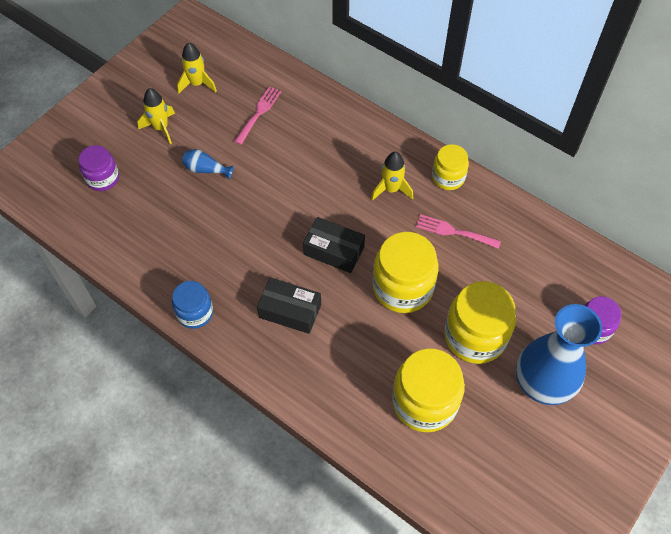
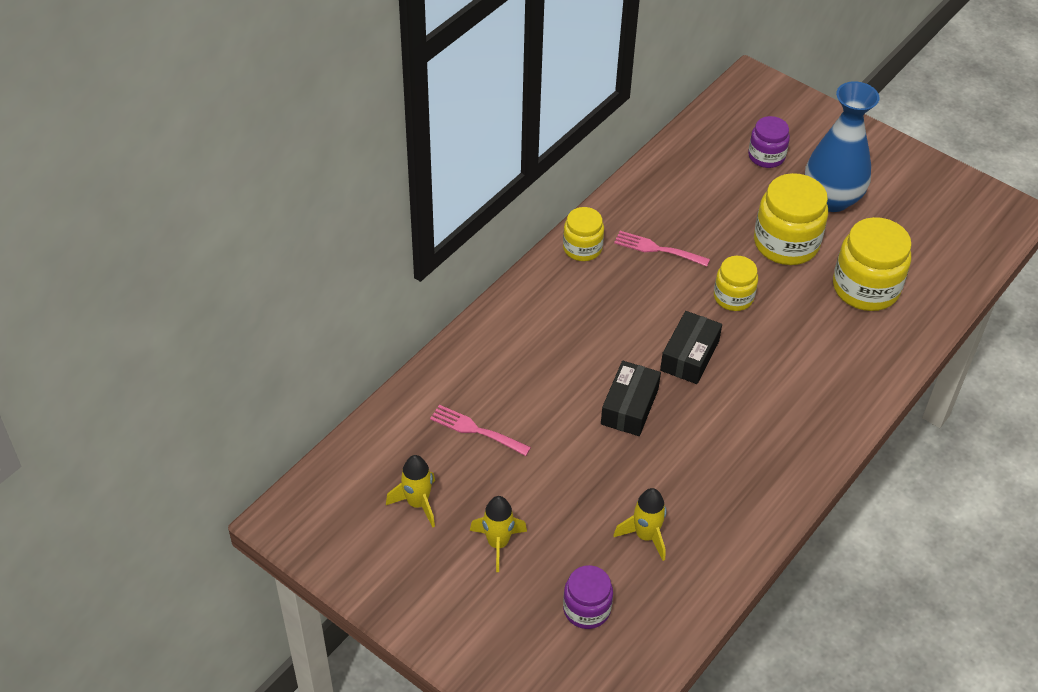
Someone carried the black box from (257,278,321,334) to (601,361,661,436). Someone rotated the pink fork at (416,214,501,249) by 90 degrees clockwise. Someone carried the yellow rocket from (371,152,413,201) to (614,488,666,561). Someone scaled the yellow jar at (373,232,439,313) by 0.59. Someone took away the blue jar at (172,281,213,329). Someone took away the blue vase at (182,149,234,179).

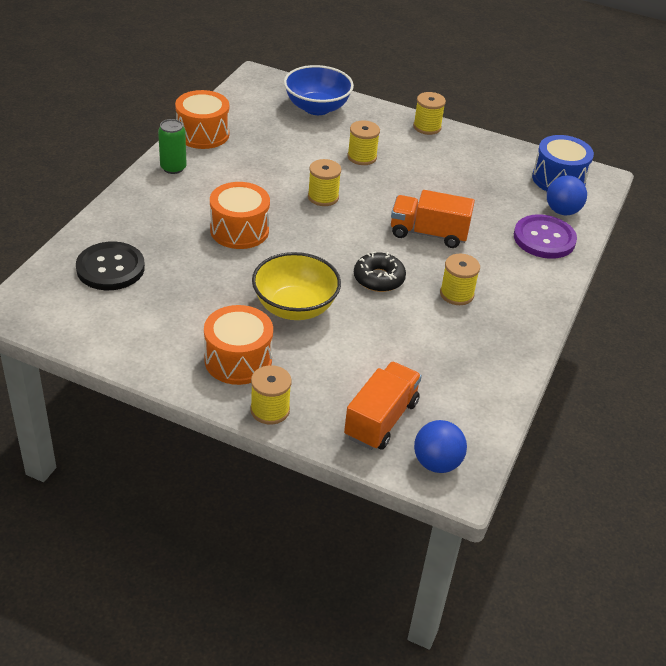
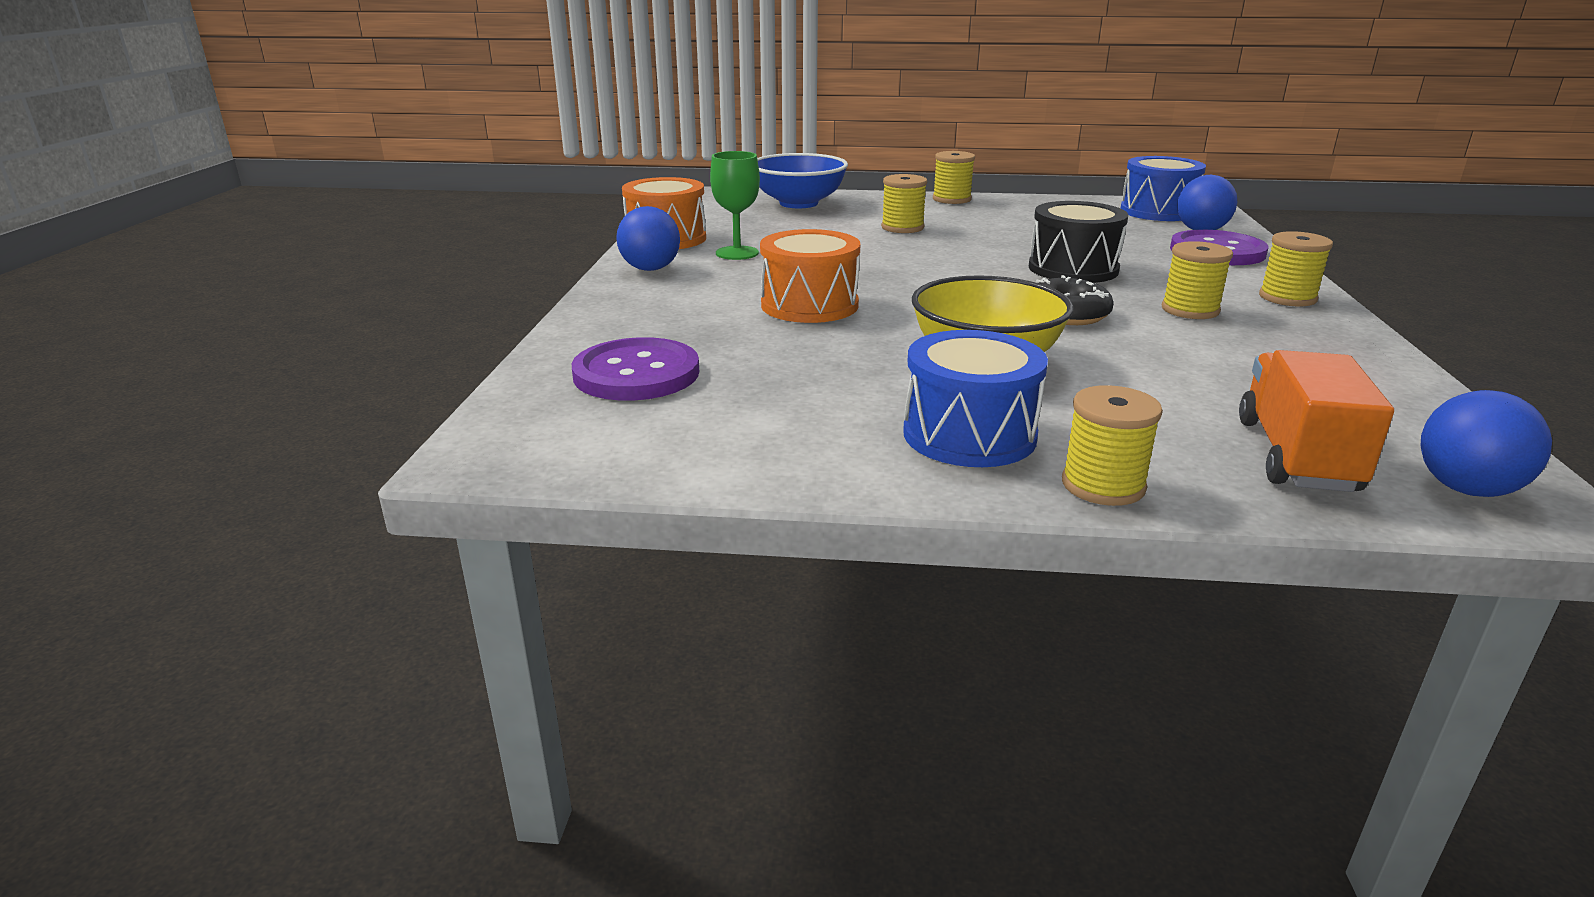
Someone repainted the black button at (76,241,145,290), which became the purple button at (572,337,699,401). Someone swapped the green can at (158,119,187,174) for the blue ball at (616,206,680,271). Someone put down the green goblet at (710,151,760,260). Someone repainted the orange drum at (204,305,273,385), which became the blue drum at (903,330,1048,467). Someone swapped the orange truck at (391,190,475,248) for the black drum at (1029,201,1128,283). Someone carried the yellow spool from (308,159,341,206) to (1259,231,1333,306).

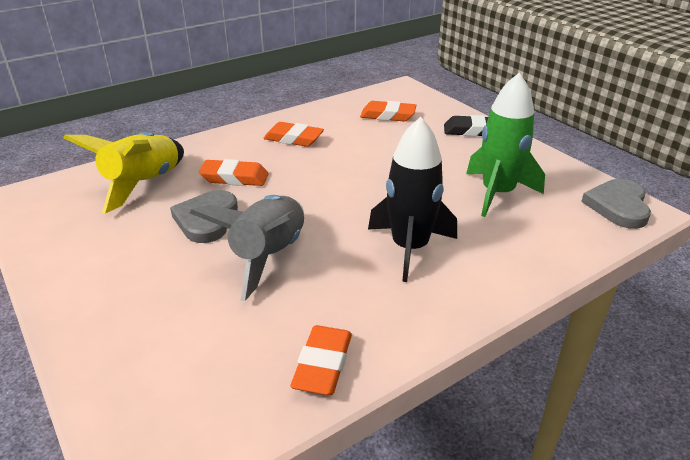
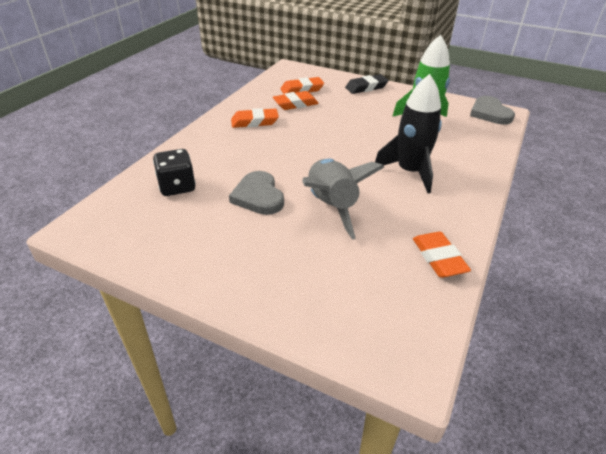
Someone swapped the yellow rocket at (64,132,184,213) for the black dice at (153,149,196,196). Someone carried the orange eraser from (199,159,269,186) to (273,91,319,110).

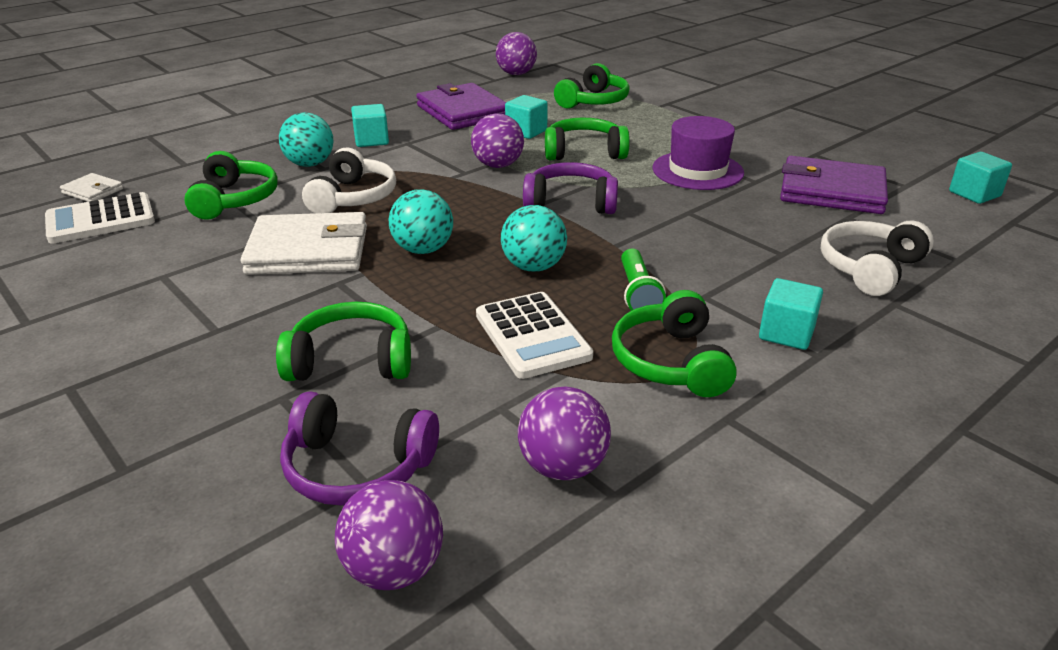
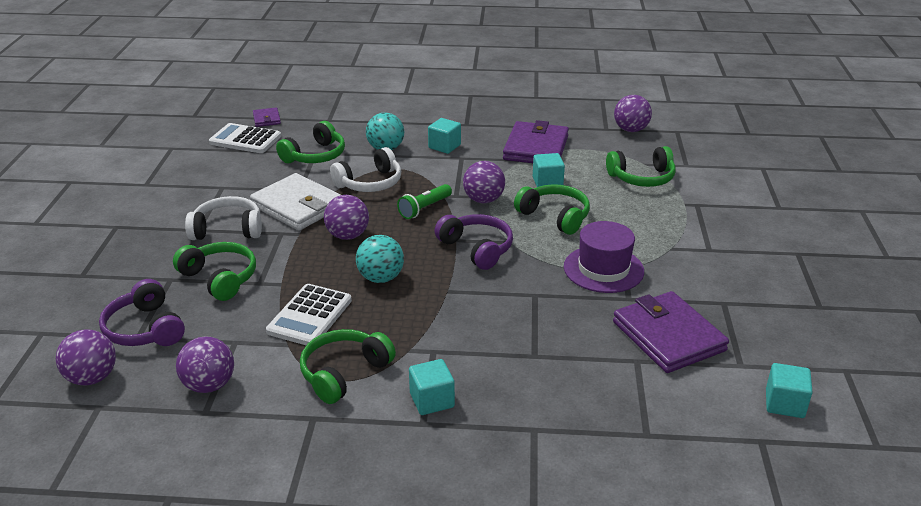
Someone carried the white headphones from (821,220,934,296) to (185,196,262,240). Someone repainted the white wallet at (60,173,123,202), which became the purple wallet at (253,107,281,127). Someone repainted the turquoise ball at (389,189,453,254), which became the purple ball at (324,195,369,240). Someone carried the green flashlight from (621,249,666,311) to (397,184,452,219).

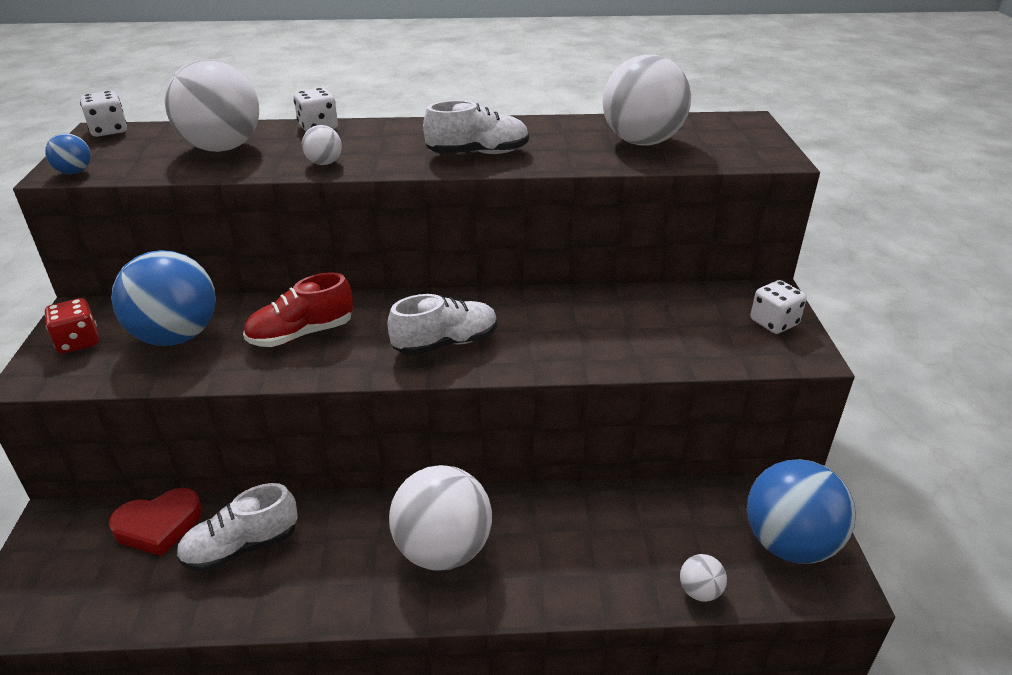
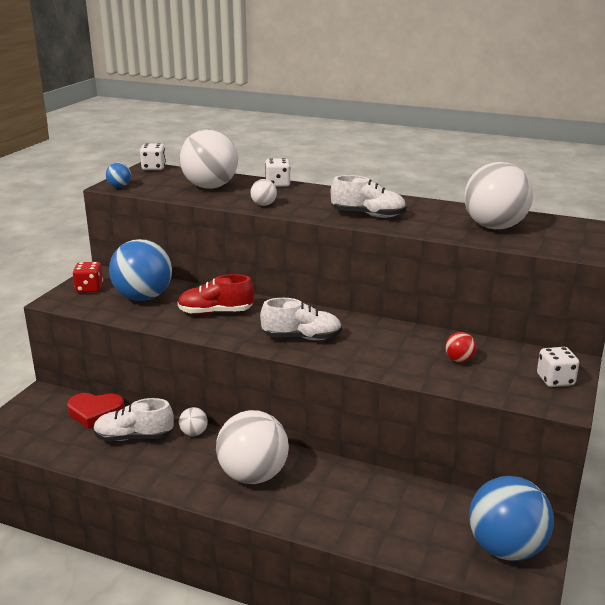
Someone carried the white ball from (680,554,727,602) to (179,407,208,436). Someone put down the red ball at (445,332,477,363).

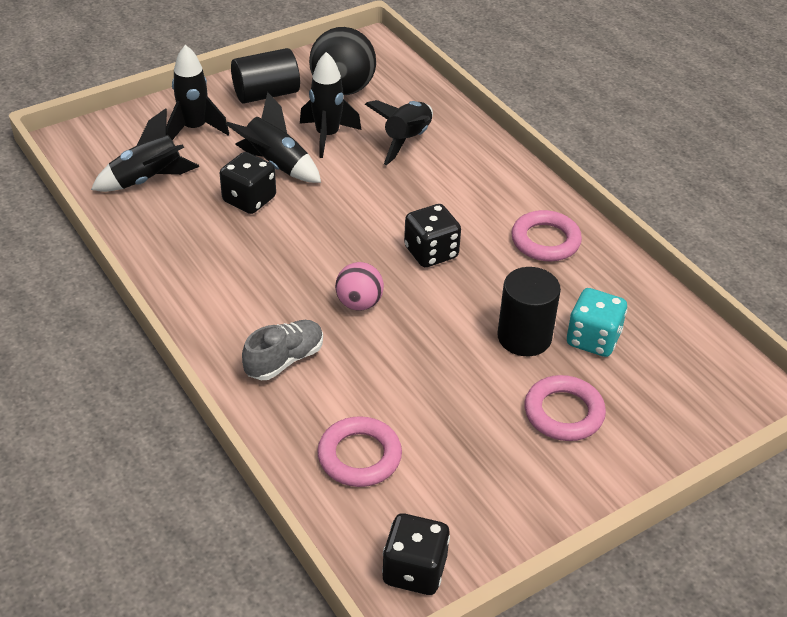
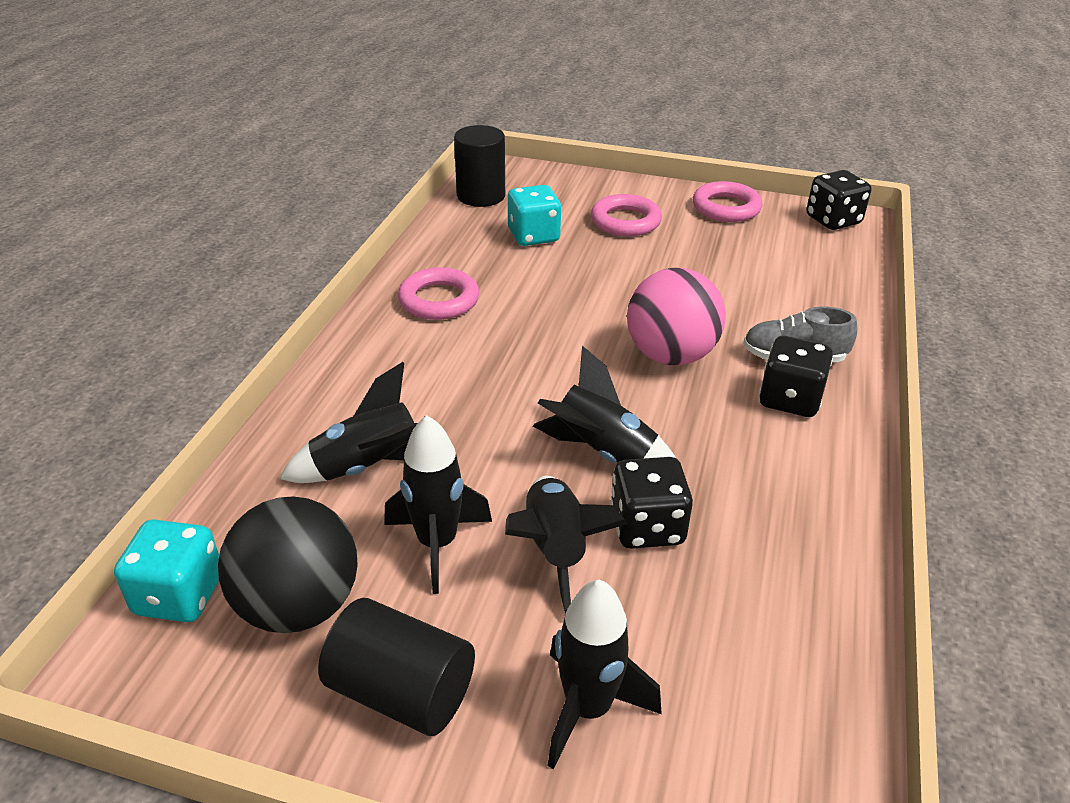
Someone put down the turquoise dice at (114,519,219,622). Someone carried the black cylinder from (497,267,561,356) to (454,125,505,207). Someone carried the black rocket from (91,108,199,192) to (533,346,676,463). Someone scaled the pink ball at (335,262,384,311) by 1.68. Someone carried the pink ring from (317,416,402,487) to (693,181,762,222). Someone carried the black dice from (404,204,461,267) to (759,336,833,417).

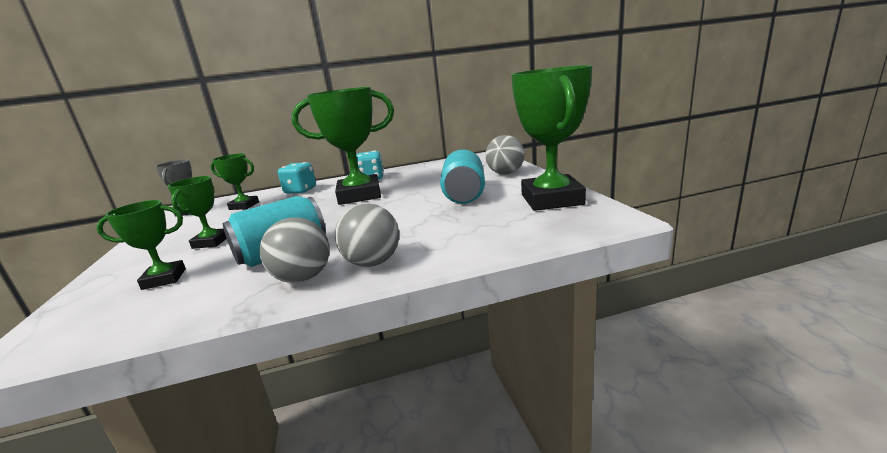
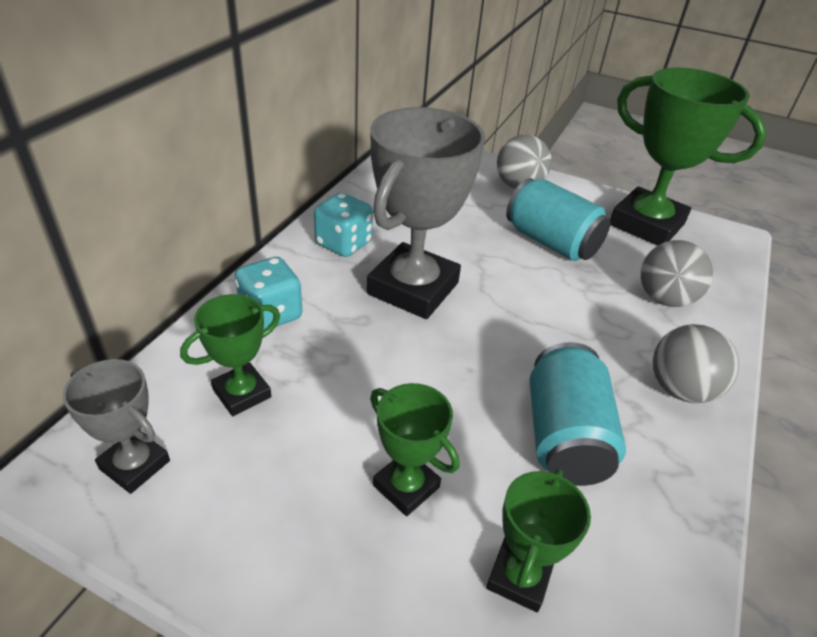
Someone repainted the green trophy at (292,87,394,205), which became the grey trophy at (367,107,486,319). Someone carried the grey ball from (259,217,329,283) to (641,240,713,307).

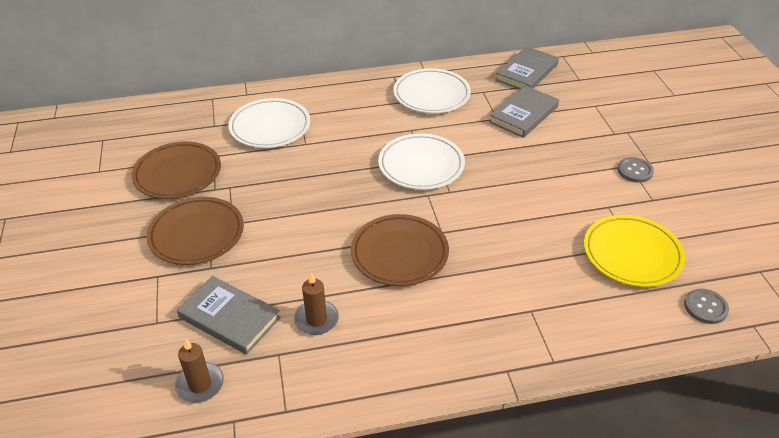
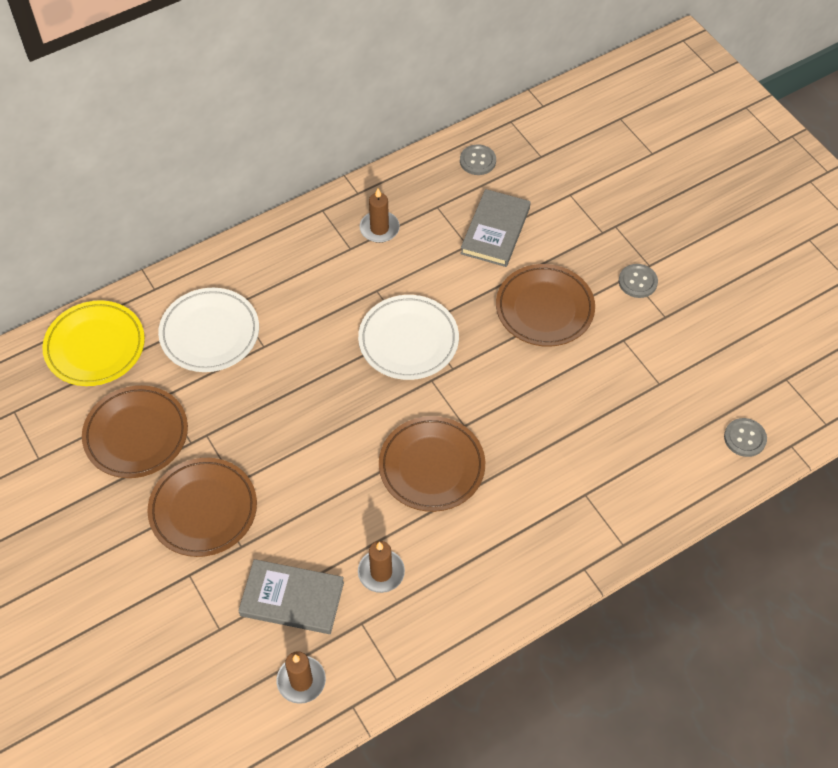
Someone carried the yellow plate from (584,215,685,287) to (42,300,145,386). Someone swapped the white plate at (393,68,471,113) for the brown candle at (360,189,400,243). Someone swapped the grey book at (496,46,559,89) for the grey button at (460,144,496,175). Someone put down the brown plate at (496,264,595,347).

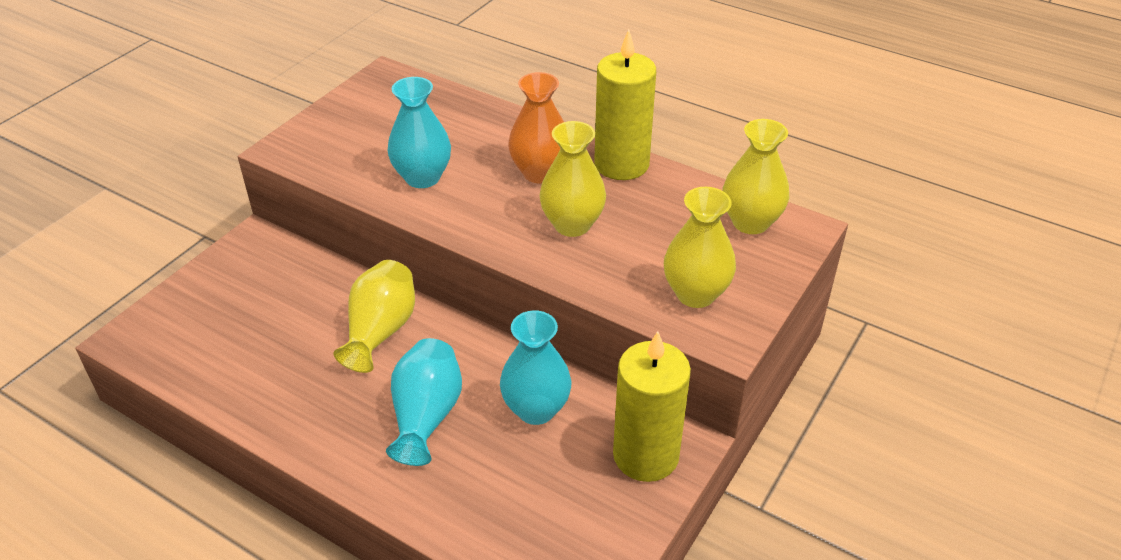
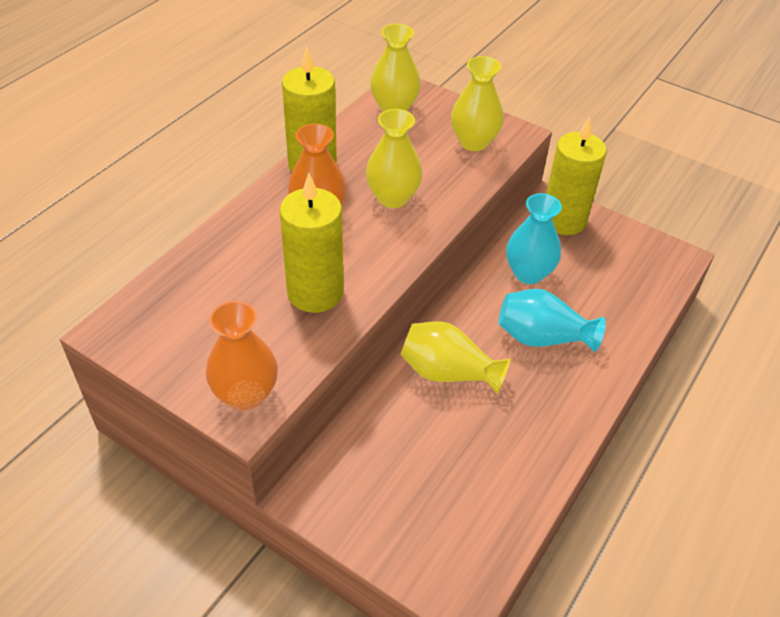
Someone put down the orange vase at (206,301,278,411). Someone swapped the turquoise vase at (388,77,451,188) for the yellow candle at (280,173,343,313).

